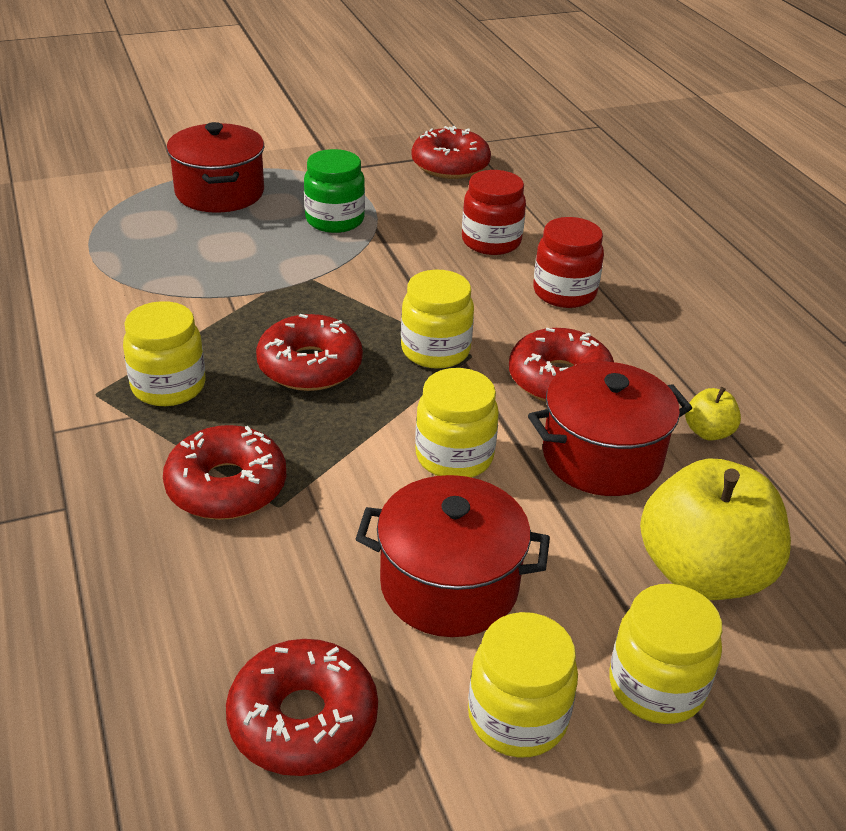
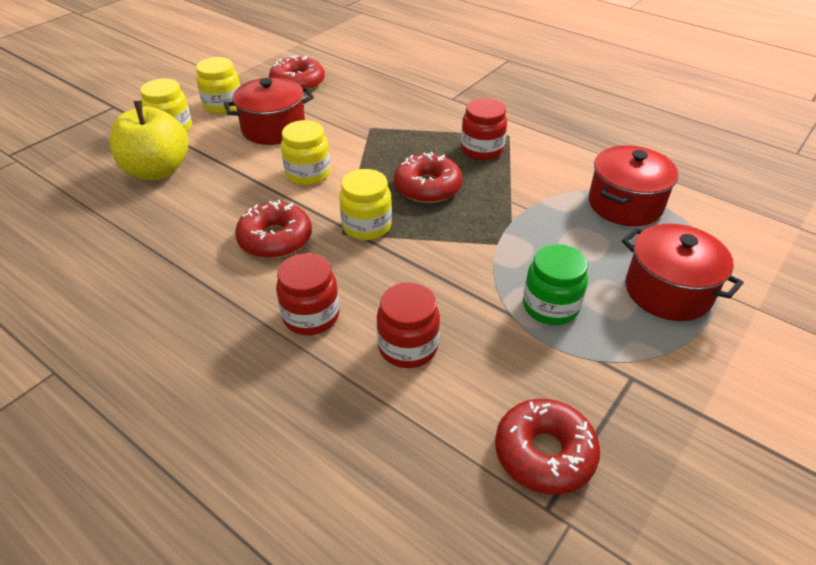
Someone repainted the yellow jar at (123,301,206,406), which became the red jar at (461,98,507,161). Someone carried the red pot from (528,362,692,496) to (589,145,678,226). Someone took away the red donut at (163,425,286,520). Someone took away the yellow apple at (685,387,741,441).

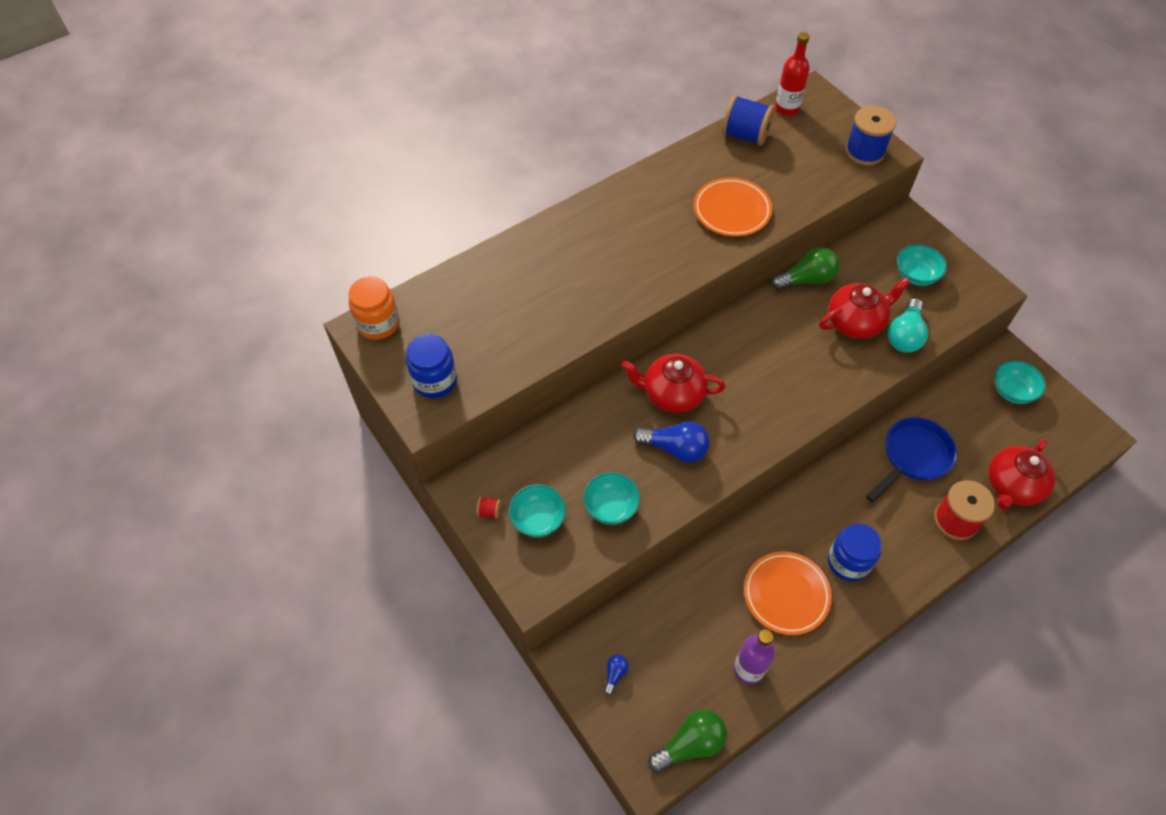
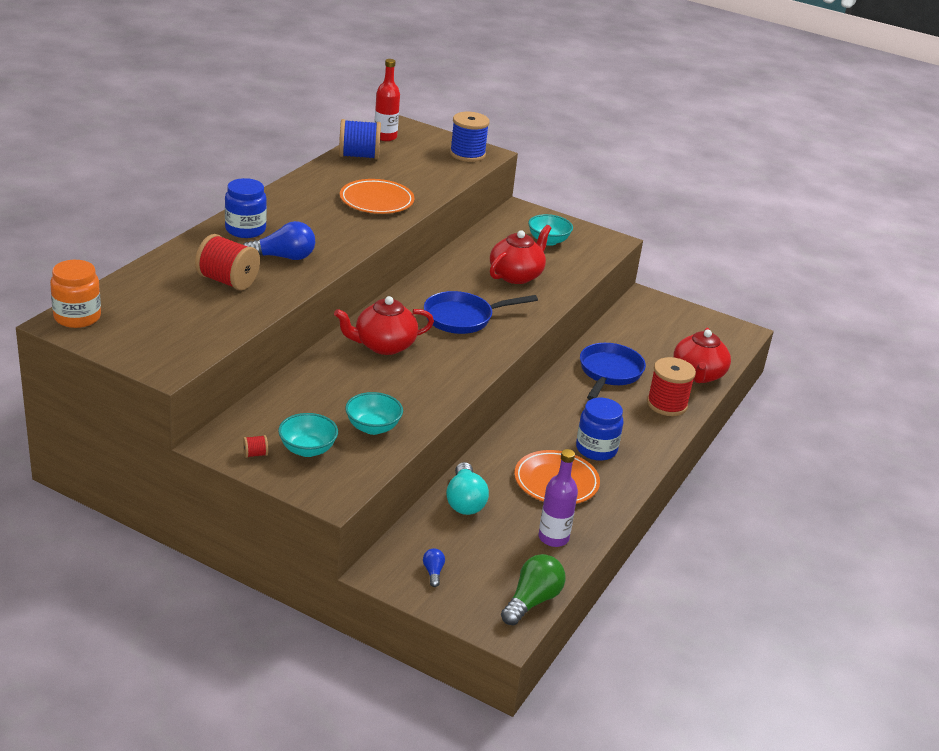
Someone put down the red spool at (195,234,260,291). Someone carried the blue jar from (406,334,457,398) to (225,178,267,238). Someone carried the blue light bulb from (633,422,710,462) to (243,221,315,260). Someone put down the blue pan at (424,291,538,334). Someone carried the turquoise light bulb from (888,298,928,353) to (446,462,489,515). Someone took away the green light bulb at (771,247,839,290). Someone took away the turquoise bowl at (995,360,1046,404).

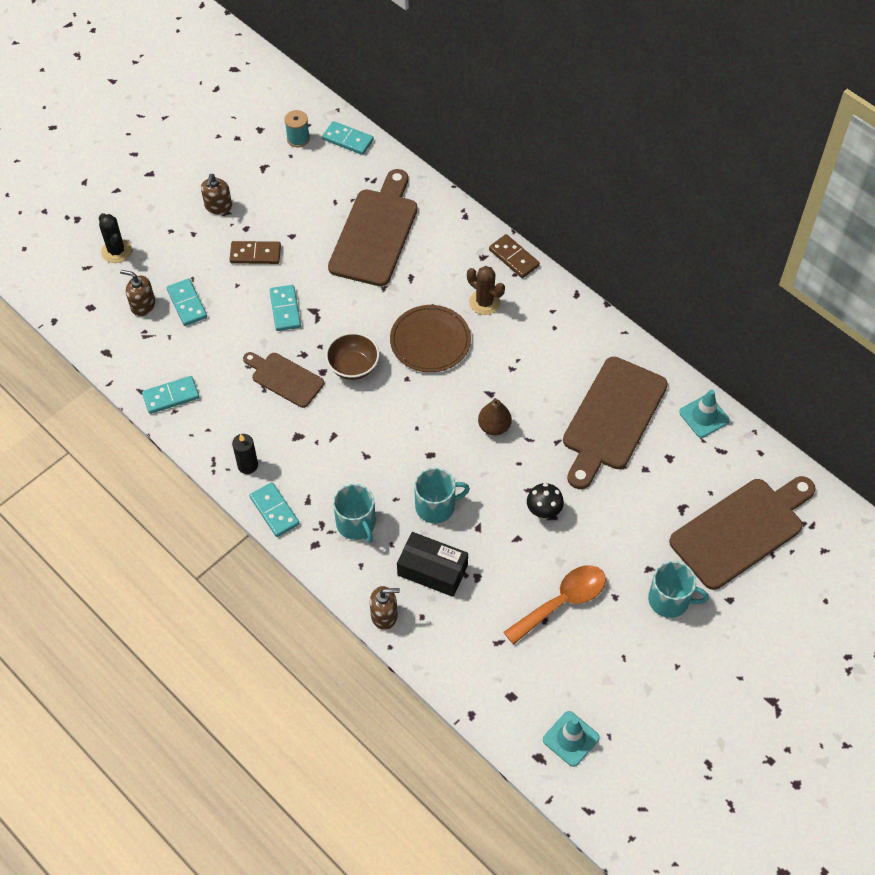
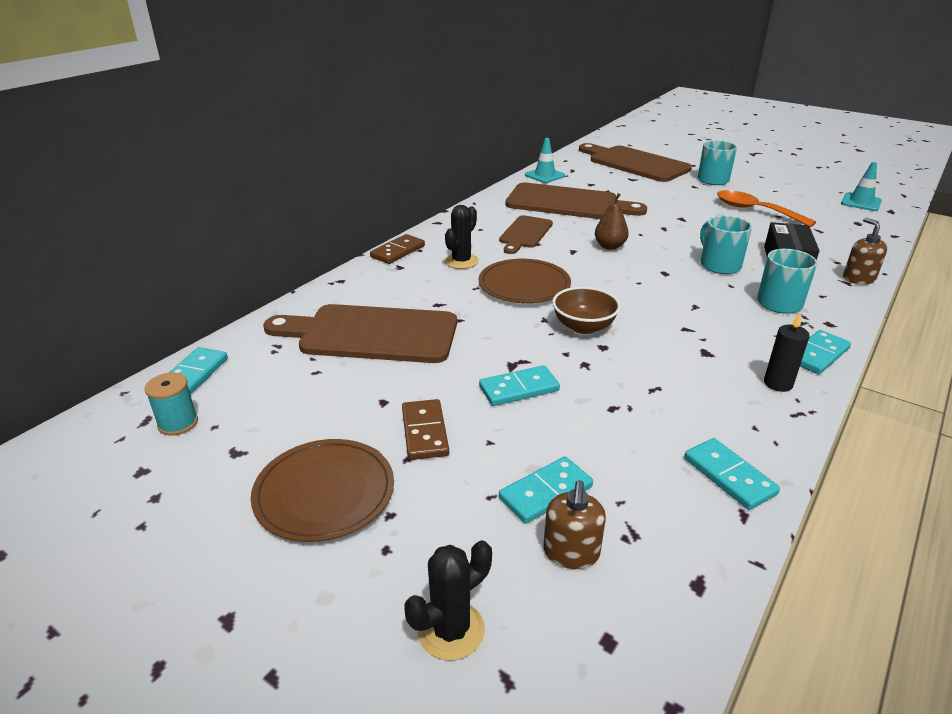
Someone swapped the brown soap dispenser at (201,174,232,215) for the brown plate at (251,439,394,542). Someone repainted the brown cactus at (467,266,505,315), which became the black cactus at (445,205,479,269). Someone carried the brown cutting board from (243,352,324,408) to (499,215,553,254). Someone took away the black mushroom at (527,483,564,520).

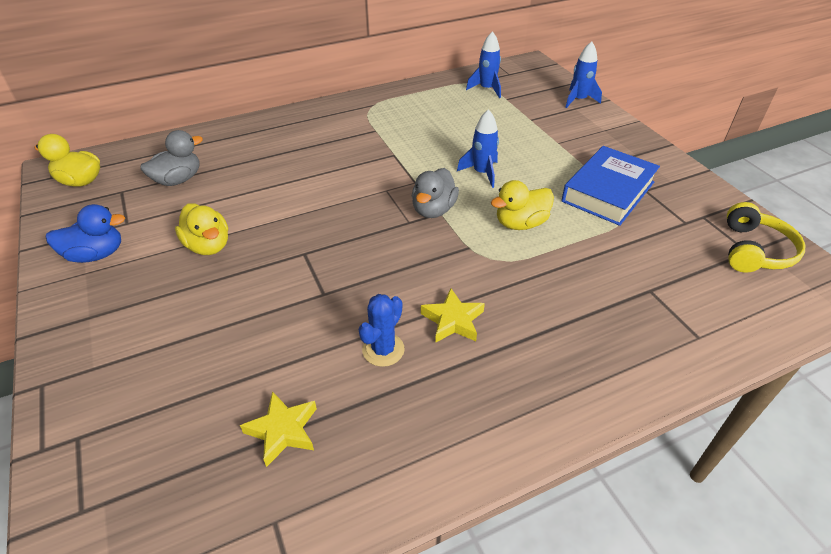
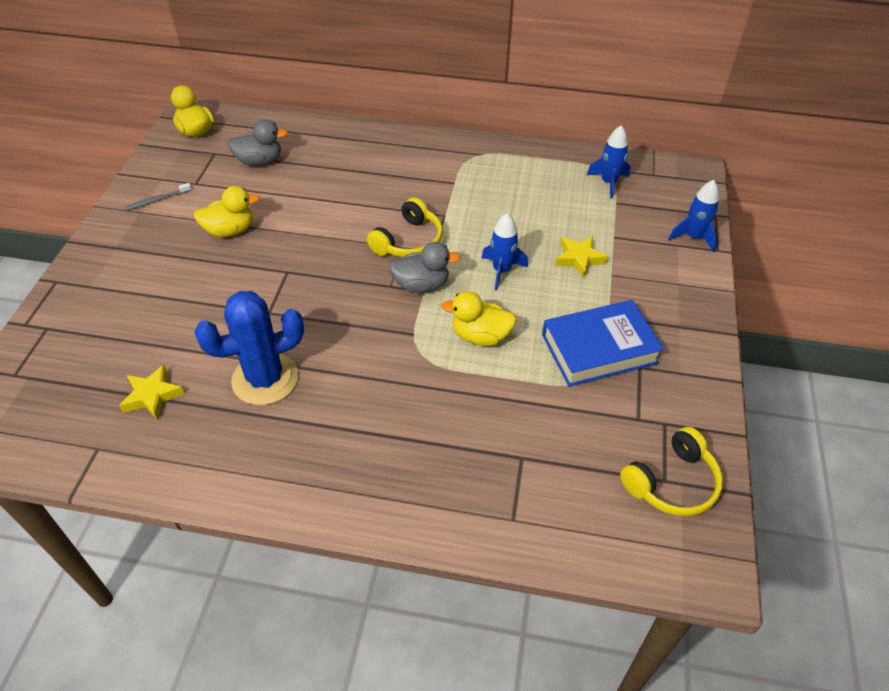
Someone swapped the blue duck at (46,204,125,263) for the grey toothbrush at (125,183,192,211). Someone rotated the yellow duck at (175,203,228,255) by 105 degrees counterclockwise. Someone scaled the blue cactus at (359,294,405,367) by 1.77. Someone put down the yellow headphones at (367,197,443,258). Someone rotated the grey duck at (412,168,459,218) by 150 degrees counterclockwise. Someone carried the yellow star from (421,288,485,343) to (555,236,608,278).

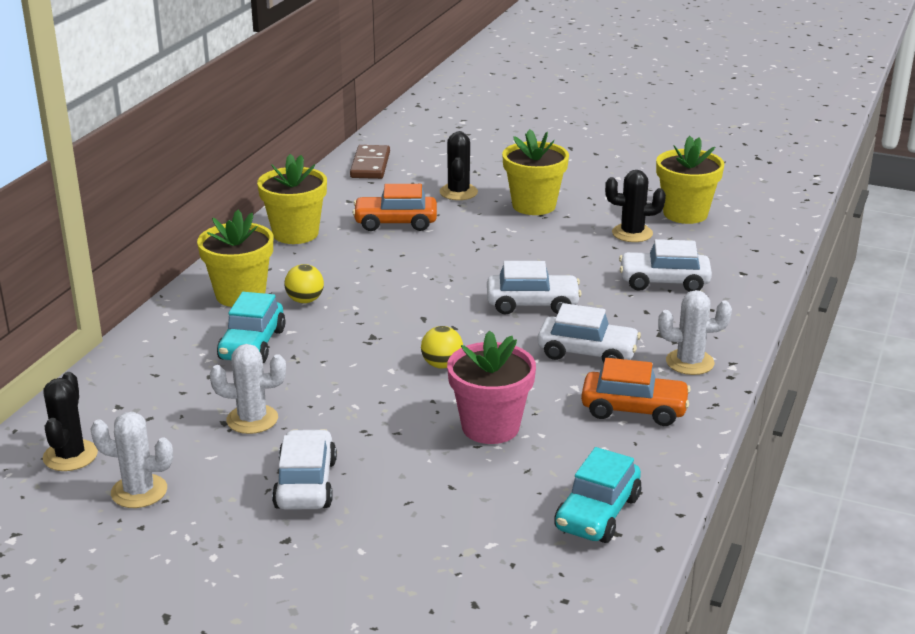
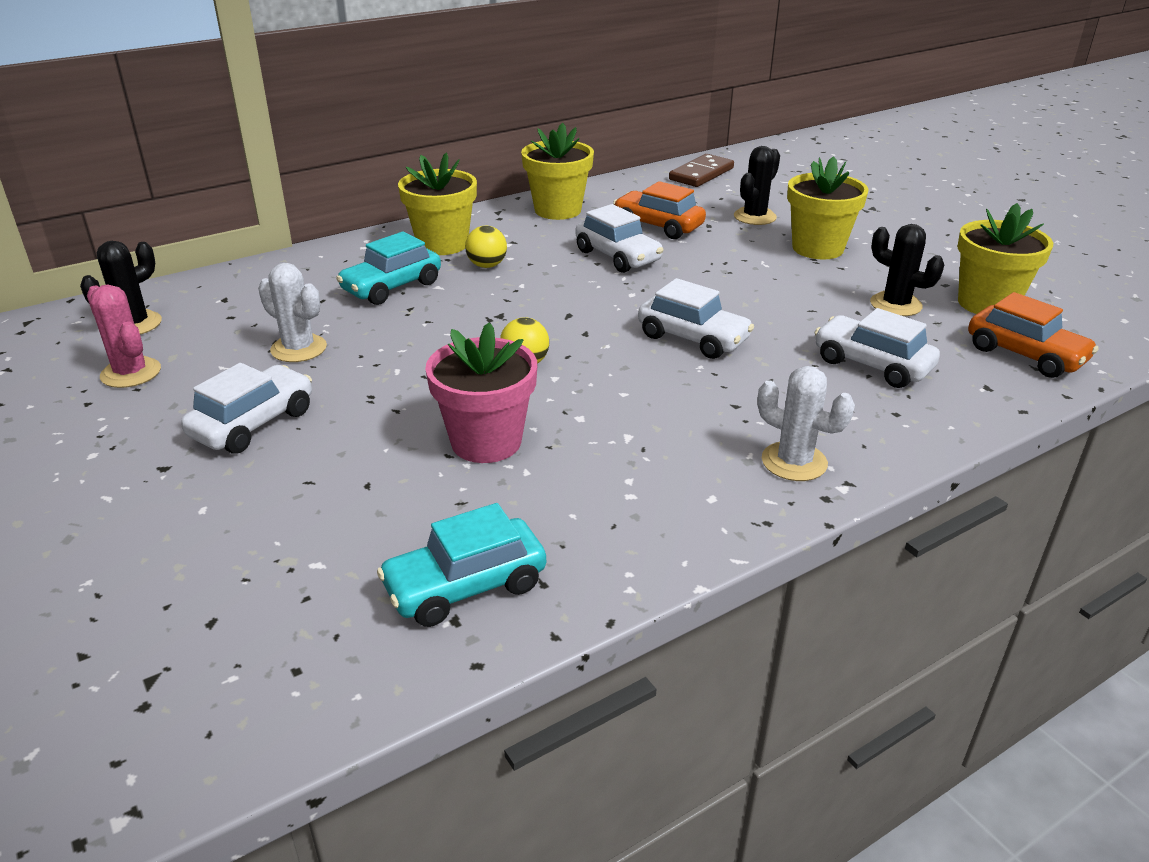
Someone repainted the white cactus at (91,412,173,508), which became the pink cactus at (87,284,161,388). Someone carried the white car from (538,303,641,363) to (576,204,664,273). Someone carried the orange car from (581,358,691,426) to (968,292,1099,378).

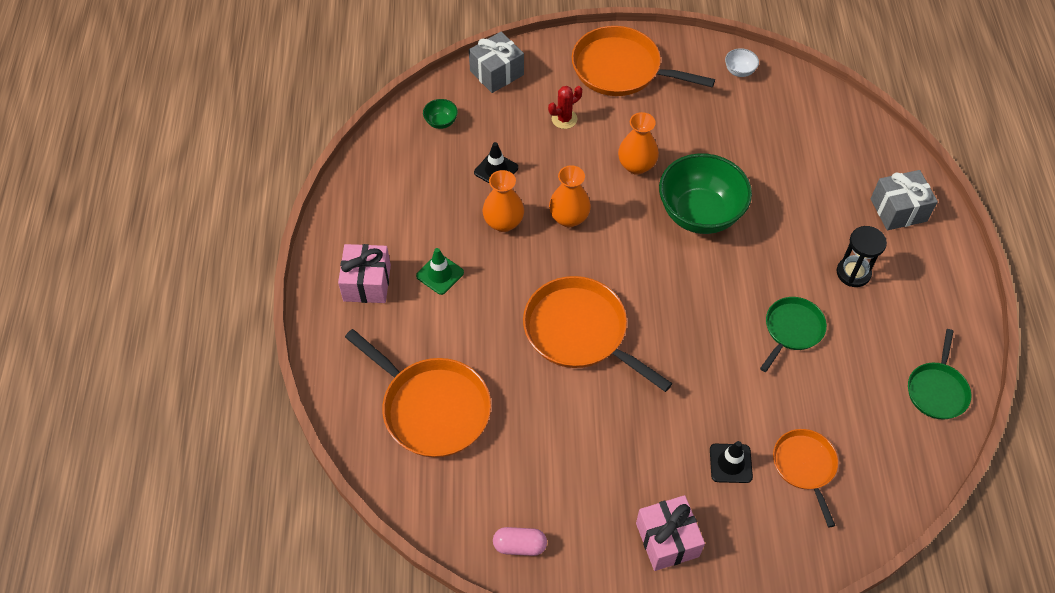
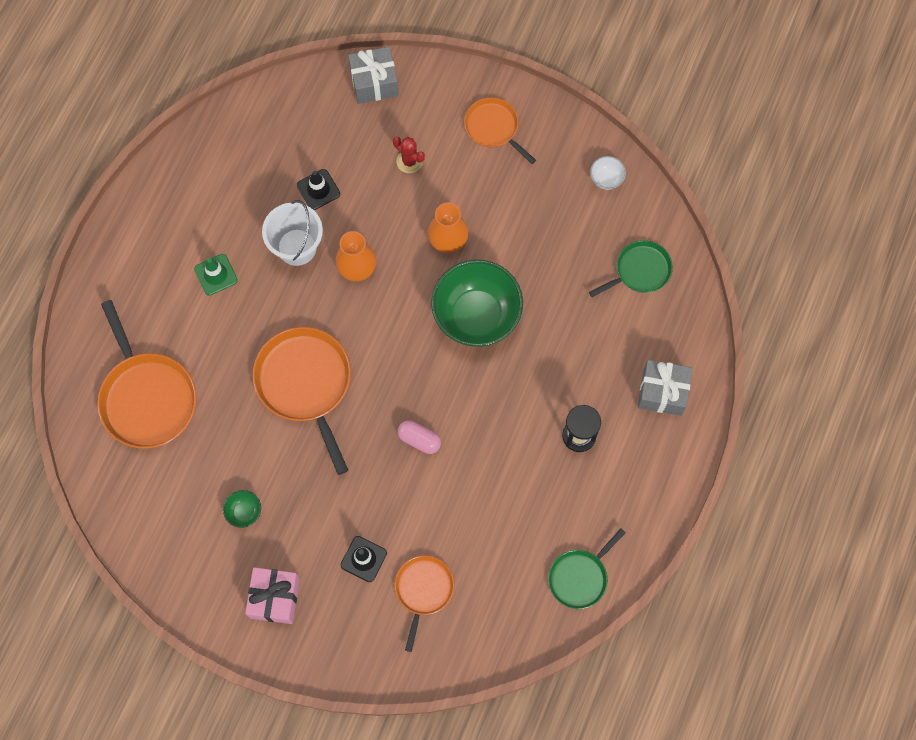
Someone carried the green bowl from (423,99,458,129) to (223,490,261,528). Someone swapped the orange vase at (482,170,524,232) for the white bucket at (262,200,323,266). Someone rotated the red cactus at (548,86,582,129) by 45 degrees clockwise. Someone carried the pink capsule from (493,527,547,556) to (398,420,441,454). Someone scaled the orange pan at (572,26,715,96) by 0.58. Someone carried the green pan from (760,297,827,372) to (589,240,673,297). Someone took away the pink gift at (338,244,391,303).

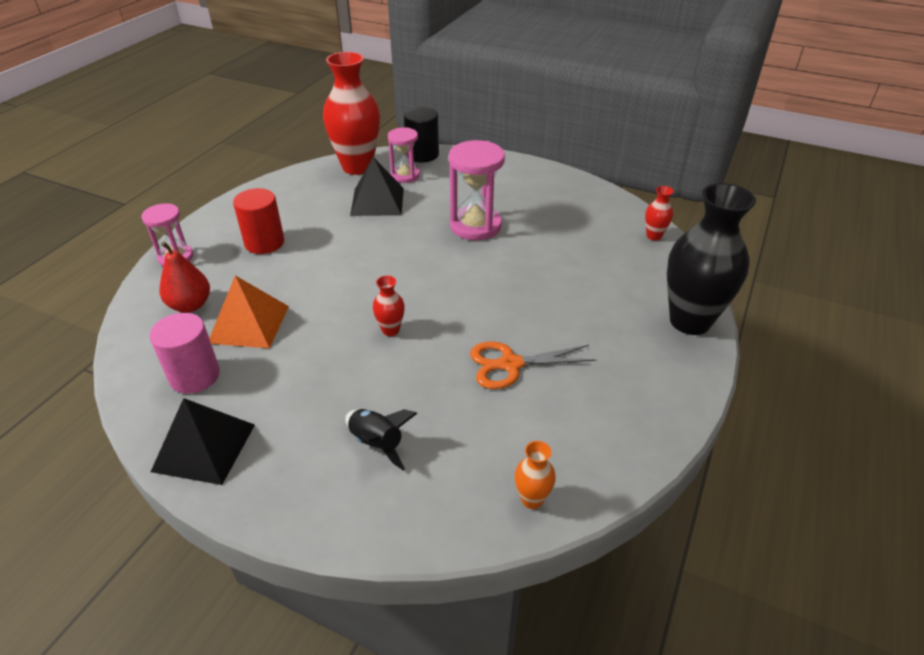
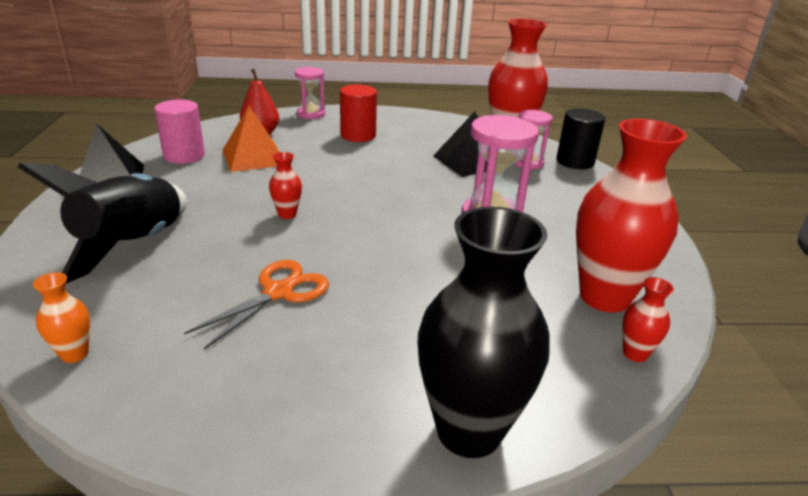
Someone scaled the black rocket at (345,409,417,470) by 2.00. Someone rotated the orange scissors at (470,341,596,389) by 75 degrees clockwise. Someone put down the red vase at (576,119,687,313).

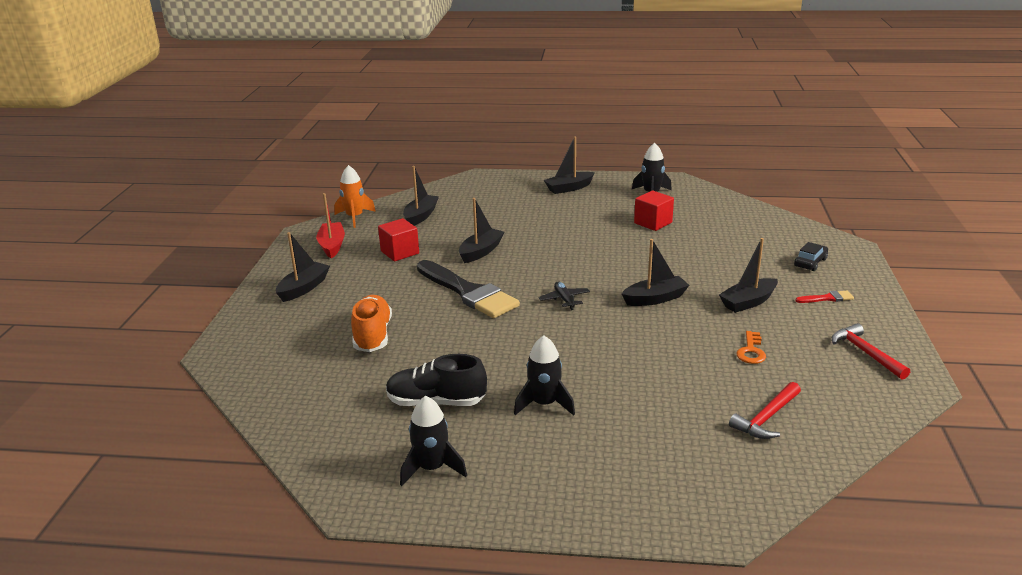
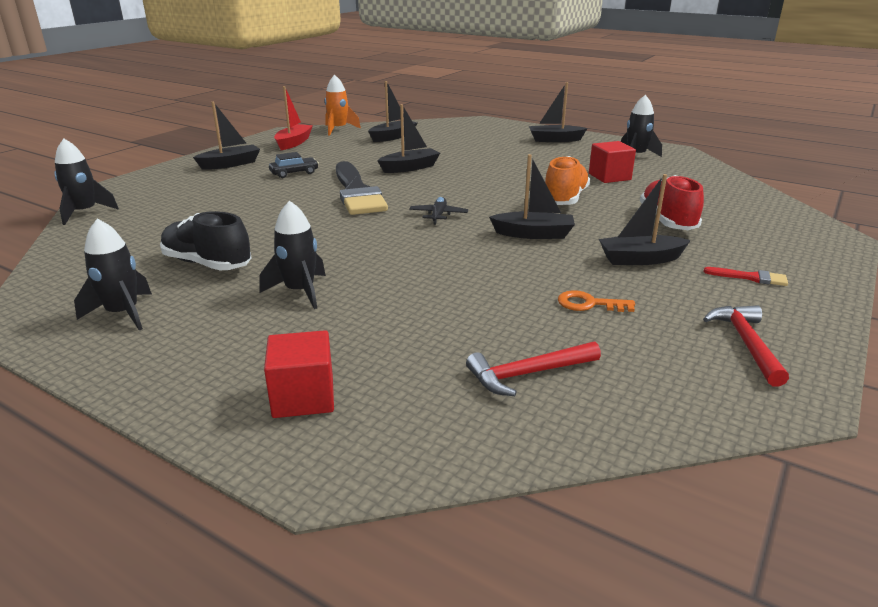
Someone put down the black rocket at (54,139,119,225). Someone carried the red cube from (378,218,419,261) to (264,330,334,418). Someone carried the black car from (794,242,828,271) to (269,152,319,178). Someone carried the orange shoe from (351,295,392,352) to (545,156,590,205). Someone rotated the orange key at (736,331,766,364) by 60 degrees clockwise. Someone put down the red shoe at (640,175,704,230).

